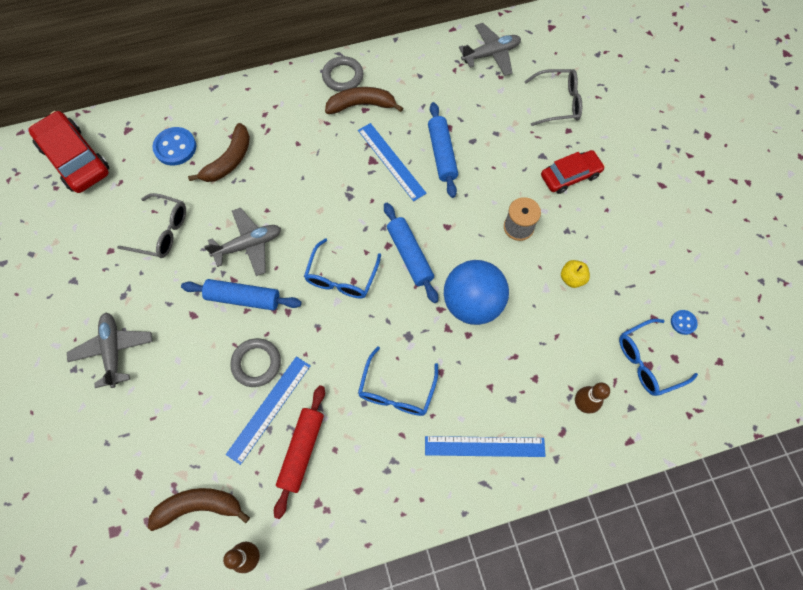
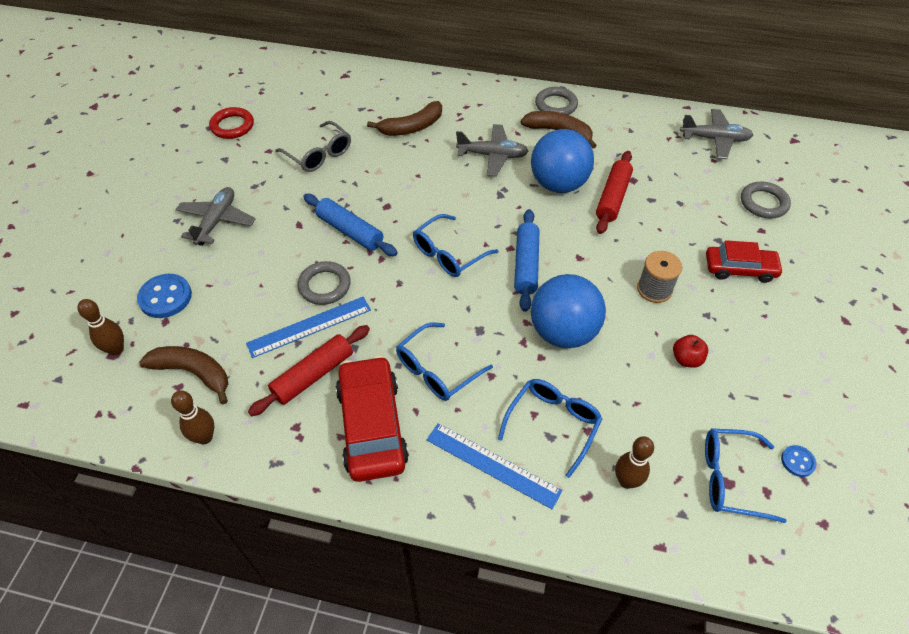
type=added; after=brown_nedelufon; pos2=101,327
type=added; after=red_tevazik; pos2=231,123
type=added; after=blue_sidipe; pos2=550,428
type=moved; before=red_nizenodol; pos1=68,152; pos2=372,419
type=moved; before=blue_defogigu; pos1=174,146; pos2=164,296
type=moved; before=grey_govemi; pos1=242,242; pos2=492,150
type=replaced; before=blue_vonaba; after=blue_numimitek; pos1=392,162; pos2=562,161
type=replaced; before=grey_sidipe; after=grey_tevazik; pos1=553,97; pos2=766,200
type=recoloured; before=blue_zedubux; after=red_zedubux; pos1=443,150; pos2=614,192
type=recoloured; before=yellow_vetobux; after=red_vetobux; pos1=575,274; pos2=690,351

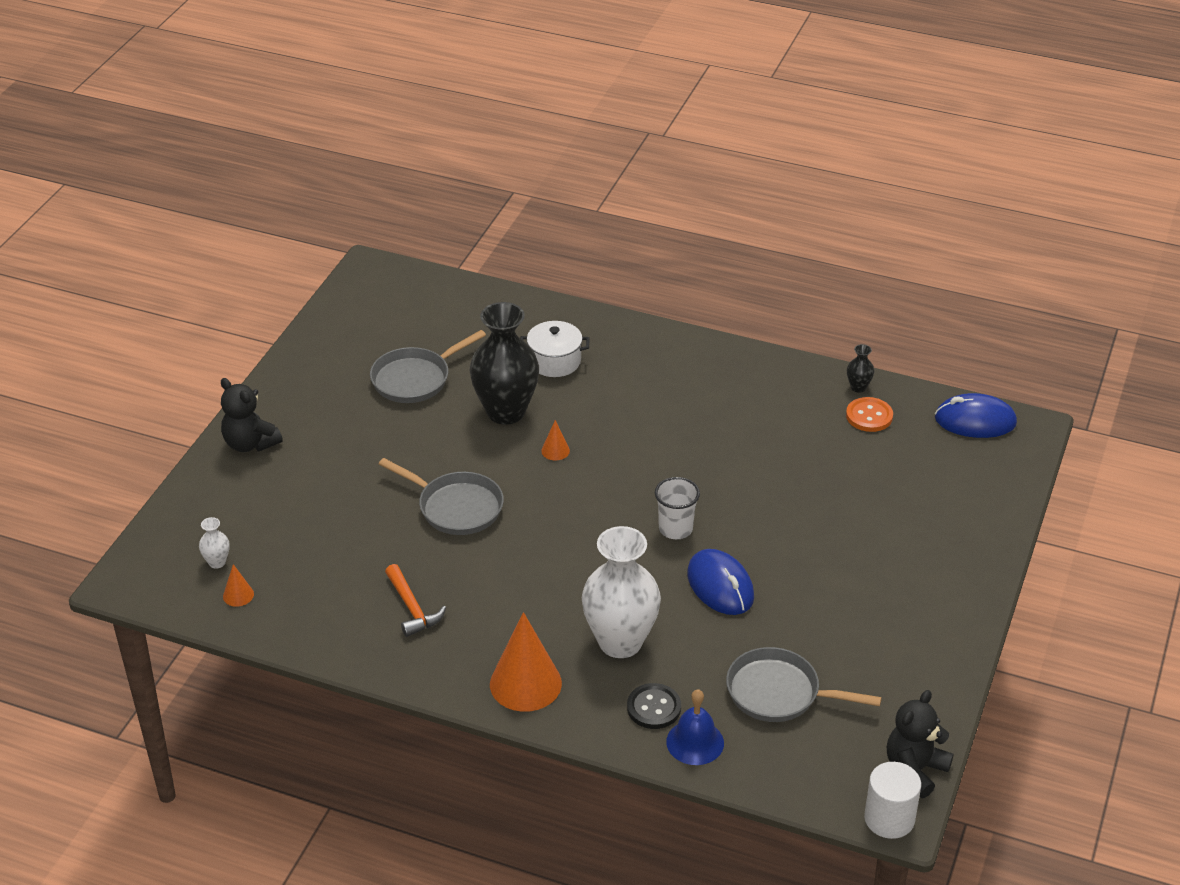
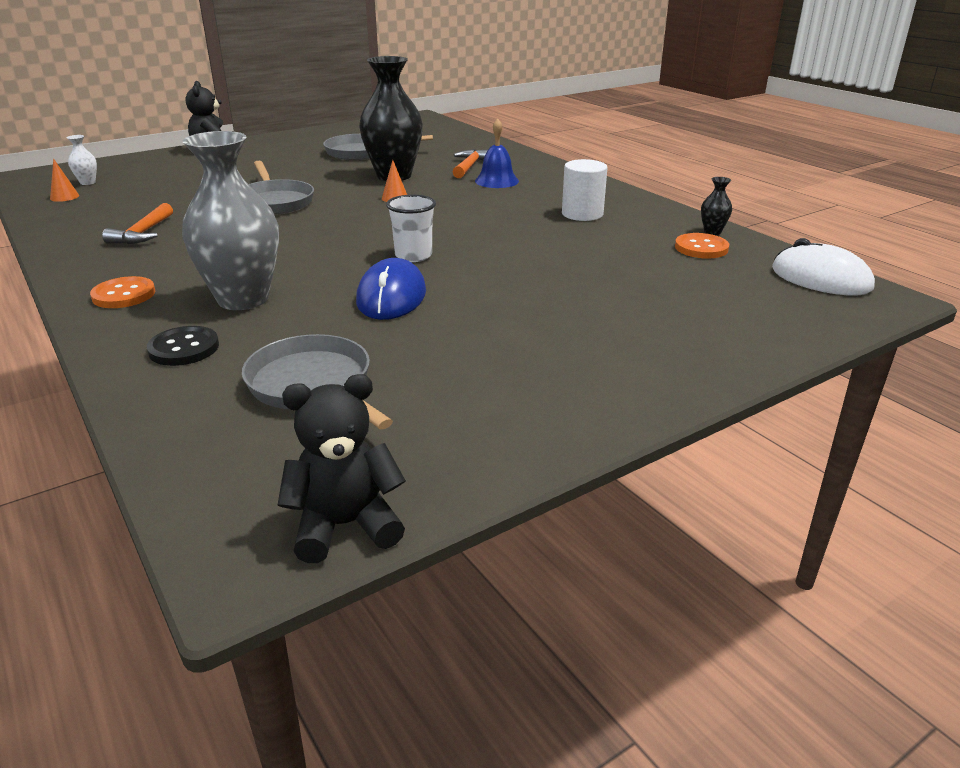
type=moved; before=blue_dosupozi; pos1=695,727; pos2=497,153
type=moved; before=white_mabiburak; pos1=892,800; pos2=584,190
type=replaced; before=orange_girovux; after=orange_defogigu; pos1=526,662; pos2=122,292
type=replaced; before=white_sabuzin; after=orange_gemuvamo; pos1=554,349; pos2=470,163
type=recoloured; before=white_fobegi; after=grey_fobegi; pos1=621,592; pos2=230,220
type=recoloured; before=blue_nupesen; after=white_nupesen; pos1=976,415; pos2=823,267

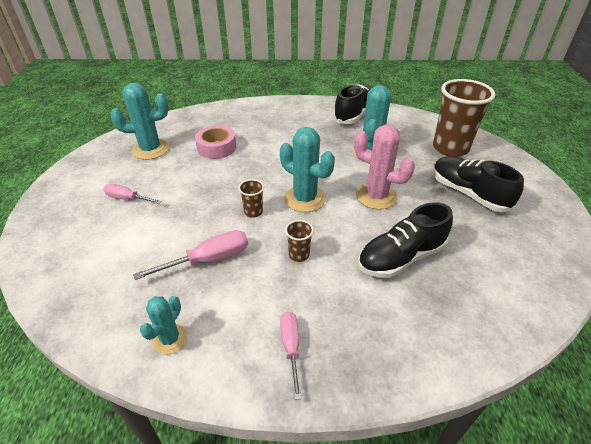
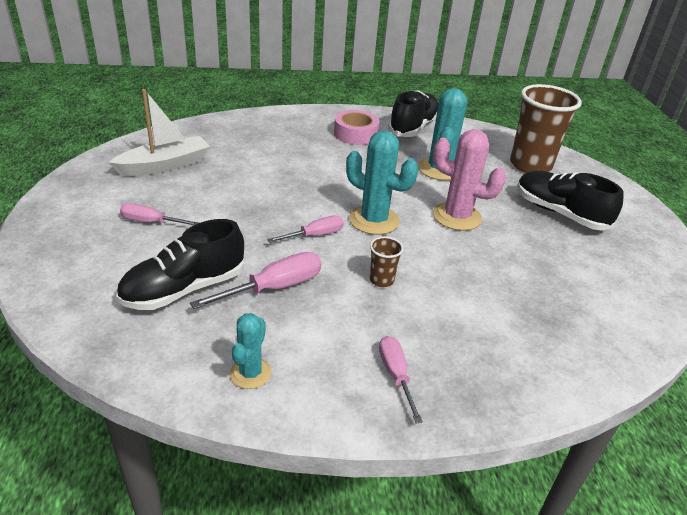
type=moved; before=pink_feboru; pos1=215,142; pos2=356,127
type=moved; before=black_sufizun; pos1=405,240; pos2=180,264
type=replaced; before=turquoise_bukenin; after=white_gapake; pos1=139,121; pos2=159,132
type=replaced; before=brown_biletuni; after=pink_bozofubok; pos1=251,198; pos2=305,229

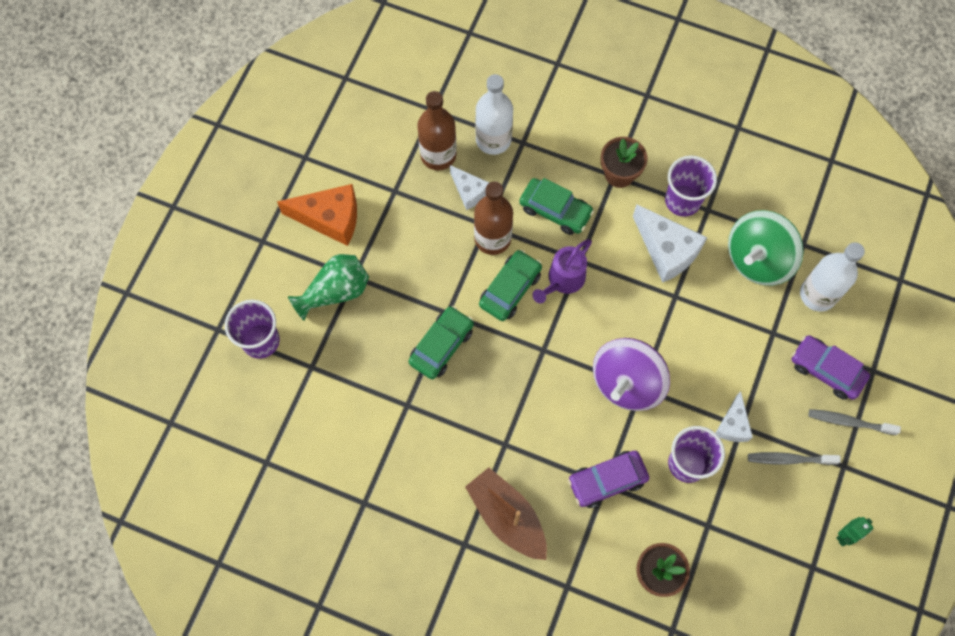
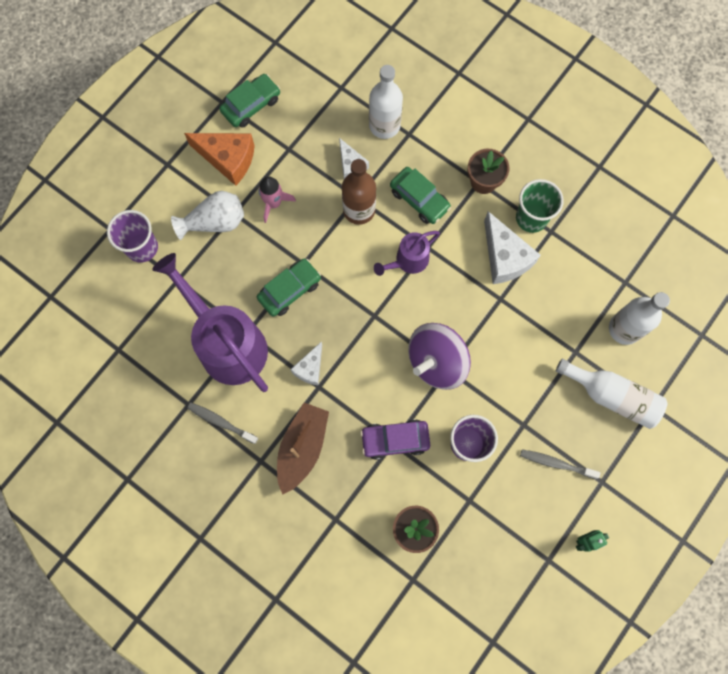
type=removed; before=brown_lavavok; pos1=437,130
type=removed; before=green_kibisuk; pos1=766,248
type=added; after=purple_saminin; pos2=210,322
type=added; after=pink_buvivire; pos2=277,199
type=moved; before=green_nizenodol; pos1=510,285; pos2=249,101
type=moved; before=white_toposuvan; pos1=734,416; pos2=306,363
type=moved; before=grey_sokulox; pos1=854,422; pos2=222,423
type=replaced; before=purple_nizenodol; after=white_lavavok; pos1=831,367; pos2=611,394
type=recoloured; before=green_fobegi; after=white_fobegi; pos1=328,287; pos2=207,215
type=recoloured; before=purple_biletuni; after=green_biletuni; pos1=691,186; pos2=540,206
type=turned; before=brown_gapake; pos1=506,513; pos2=303,449; turn=45

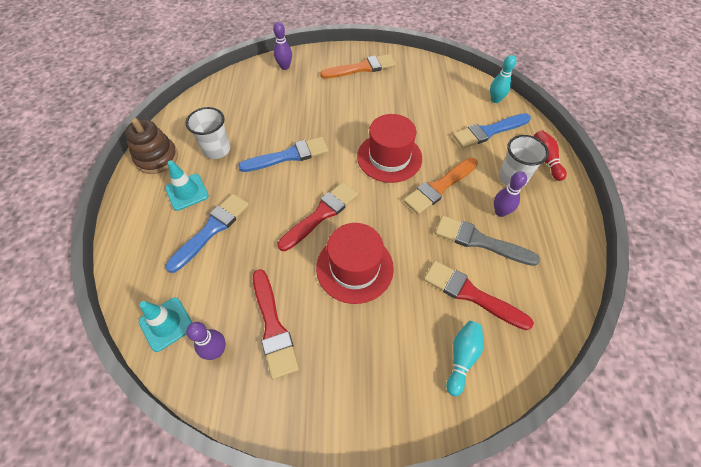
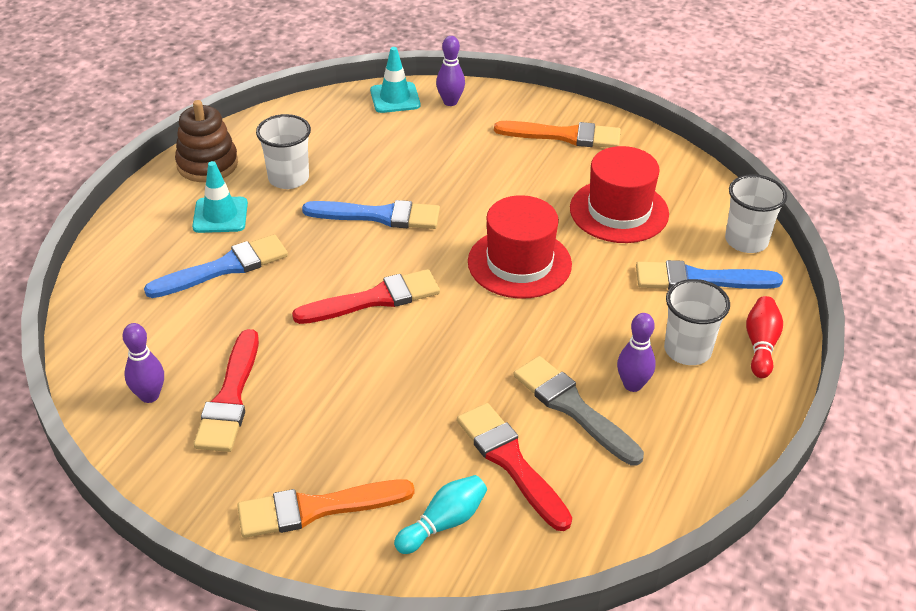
type=moved; before=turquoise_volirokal; pos1=166,325; pos2=395,80
type=moved; before=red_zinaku; pos1=355,263; pos2=619,194
type=moved; before=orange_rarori; pos1=440,186; pos2=326,508
type=replaced; before=turquoise_nedelufon; after=white_biletuni; pos1=503,79; pos2=756,213

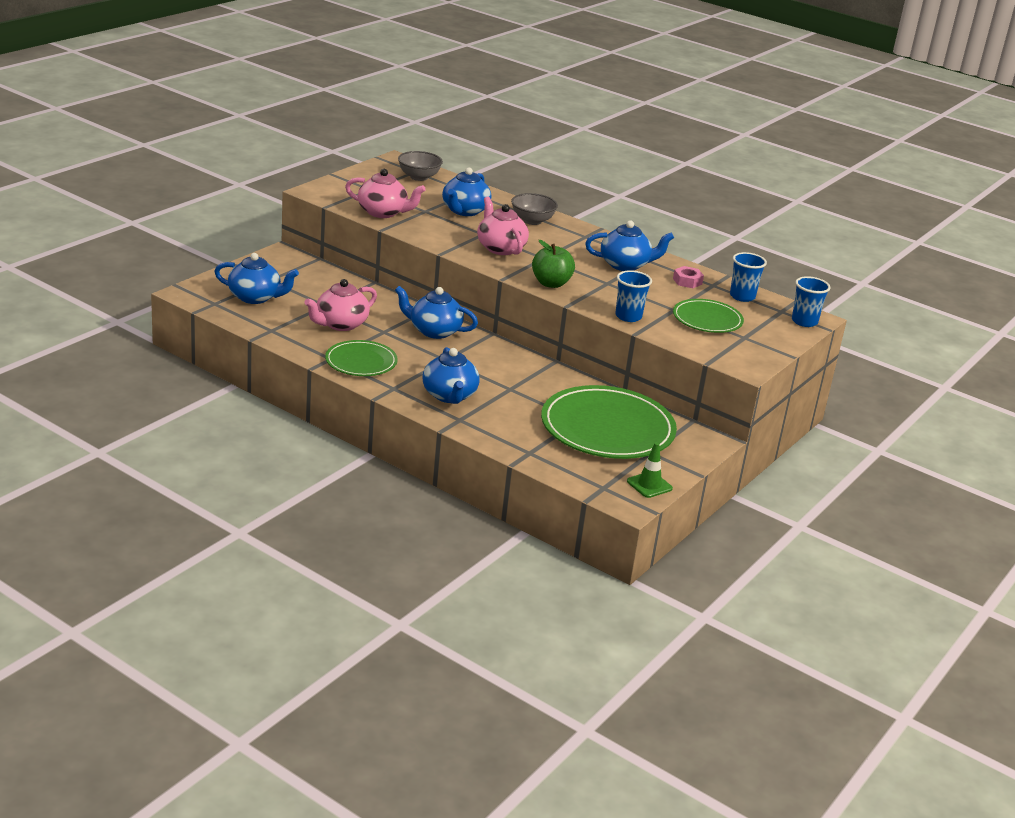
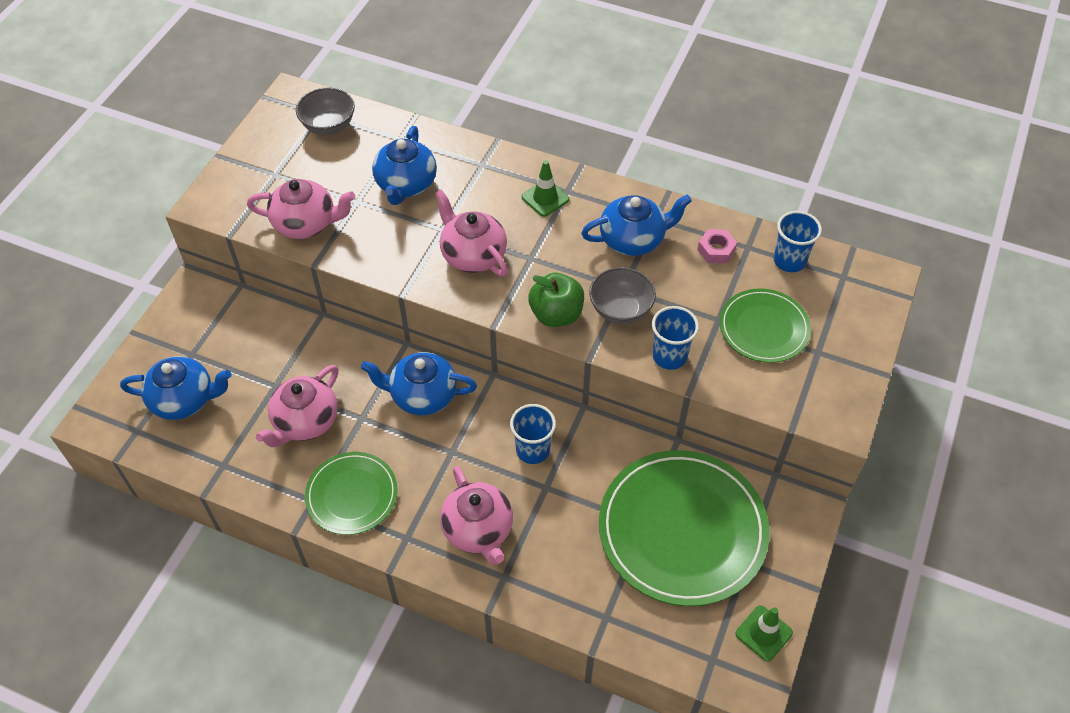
type=added; after=green_volirokal; pos2=545,188
type=moved; before=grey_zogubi; pos1=534,209; pos2=622,295
type=moved; before=blue_biletuni; pos1=811,301; pos2=533,434
type=recoloured; before=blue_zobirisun; after=pink_zobirisun; pos1=451,375; pos2=476,515

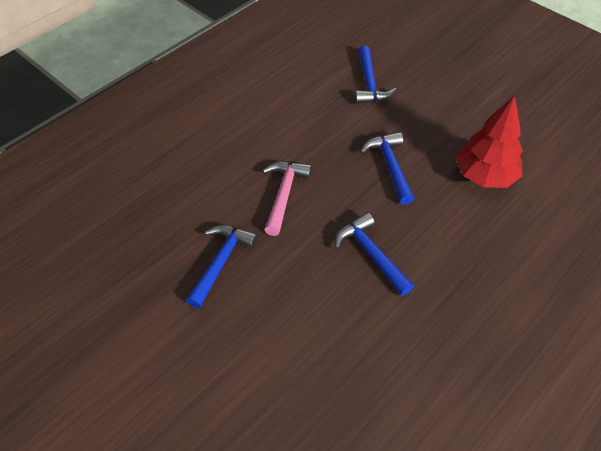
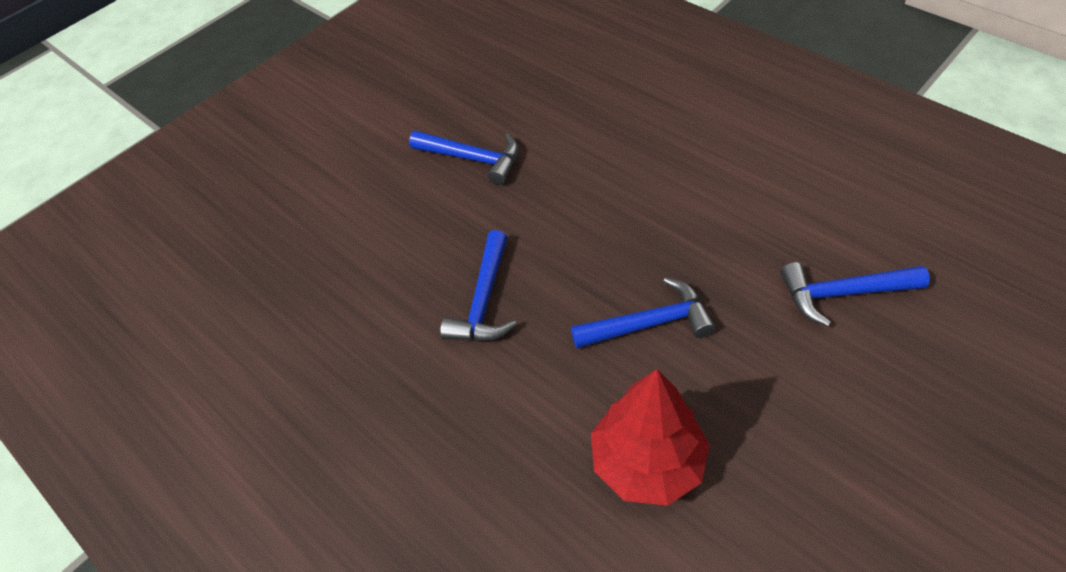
type=removed; before=pink_gemuvamo; pos1=287,199
type=turned; before=blue_gemuvamo; pos1=374,254; pos2=478,285; turn=135

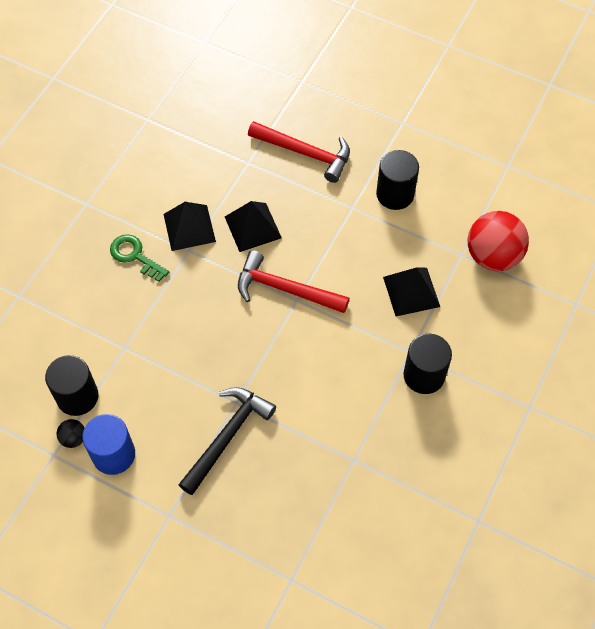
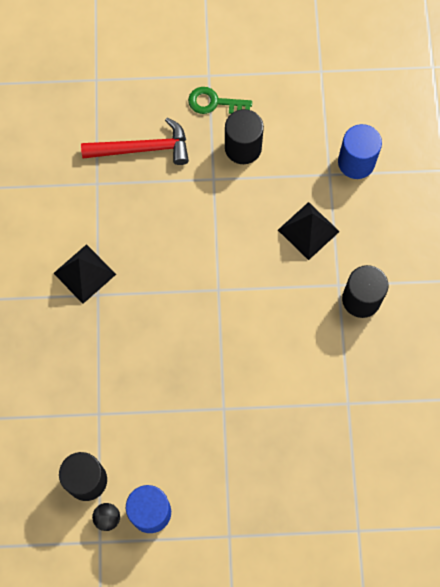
type=removed; before=black_gemuvamo; pos1=227,441
type=removed; before=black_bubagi; pos1=253,226
type=removed; before=red_gemuvamo; pos1=293,281
type=moved; before=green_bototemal; pos1=139,258; pos2=220,100
type=replaced; before=red_numimitek; after=blue_mabiburak; pos1=498,241; pos2=360,151

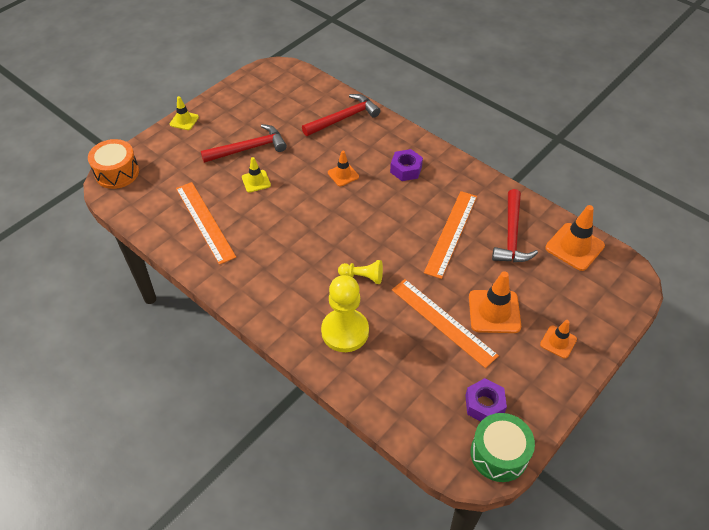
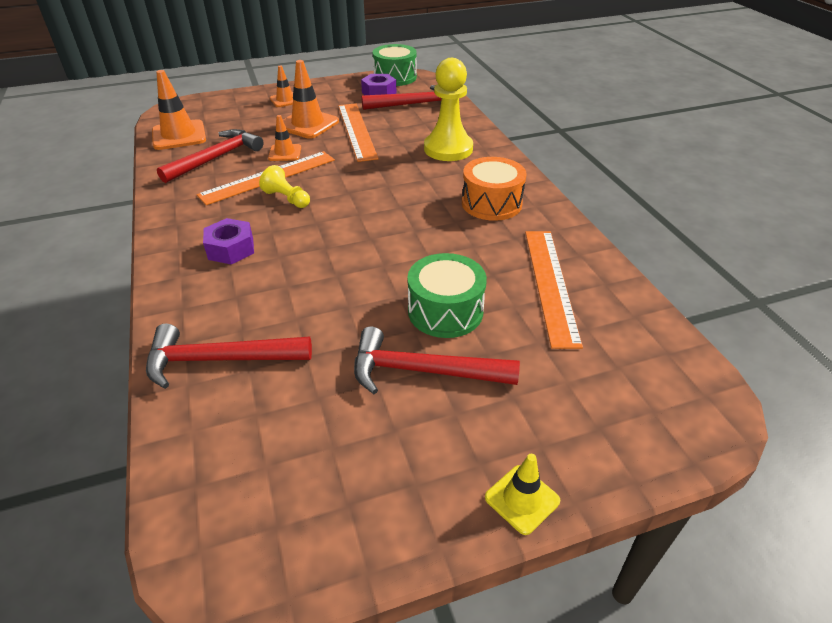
type=added; after=red_gemuvamo; pos2=401,97
type=moved; before=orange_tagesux; pos1=113,164; pos2=494,189
type=moved; before=orange_volirokal; pos1=343,168; pos2=284,138
type=moved; before=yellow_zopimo; pos1=360,272; pos2=284,186
type=replaced; before=yellow_volirokal; after=green_tagesux; pos1=256,175; pos2=447,295

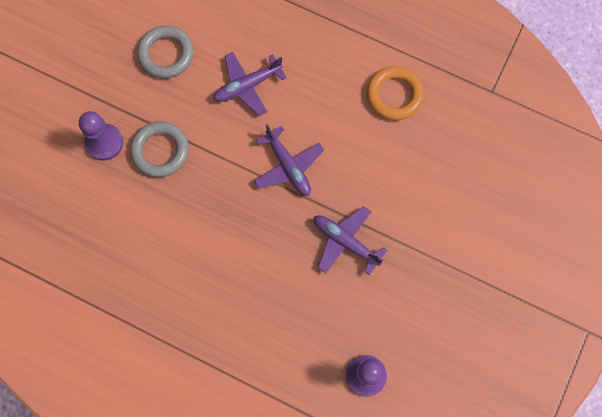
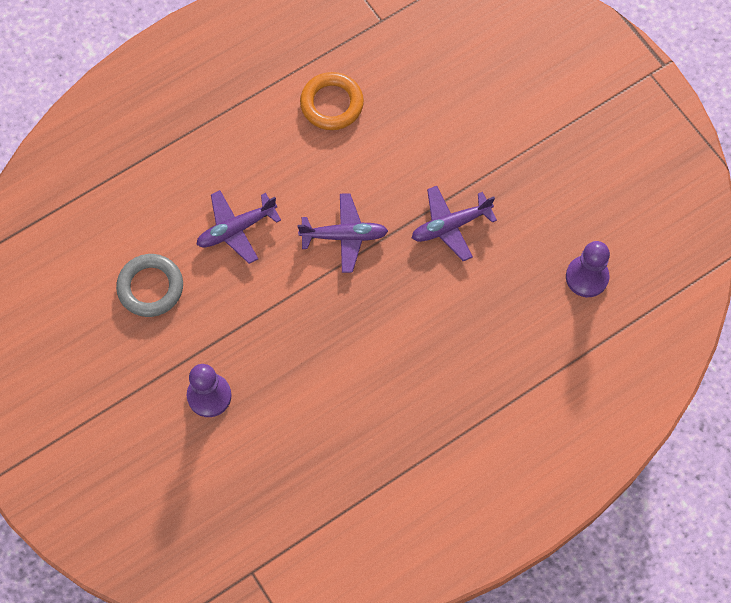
type=removed; before=grey_tevazik; pos1=159,149
type=turned; before=purple_govemi; pos1=250,84; pos2=238,227; turn=60

